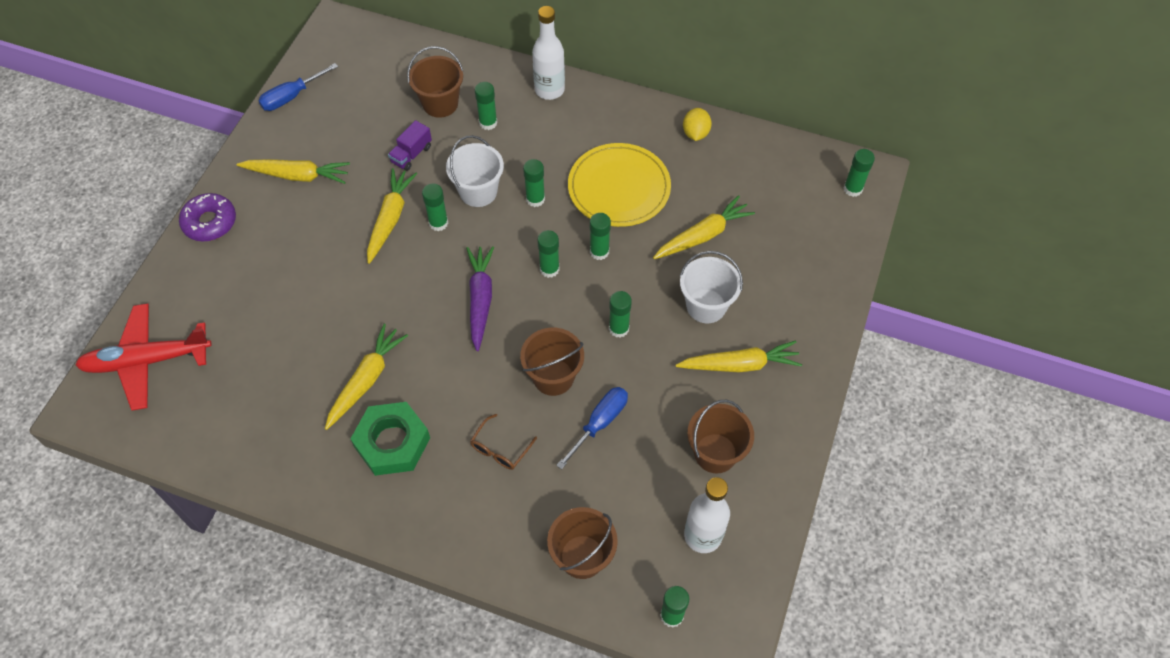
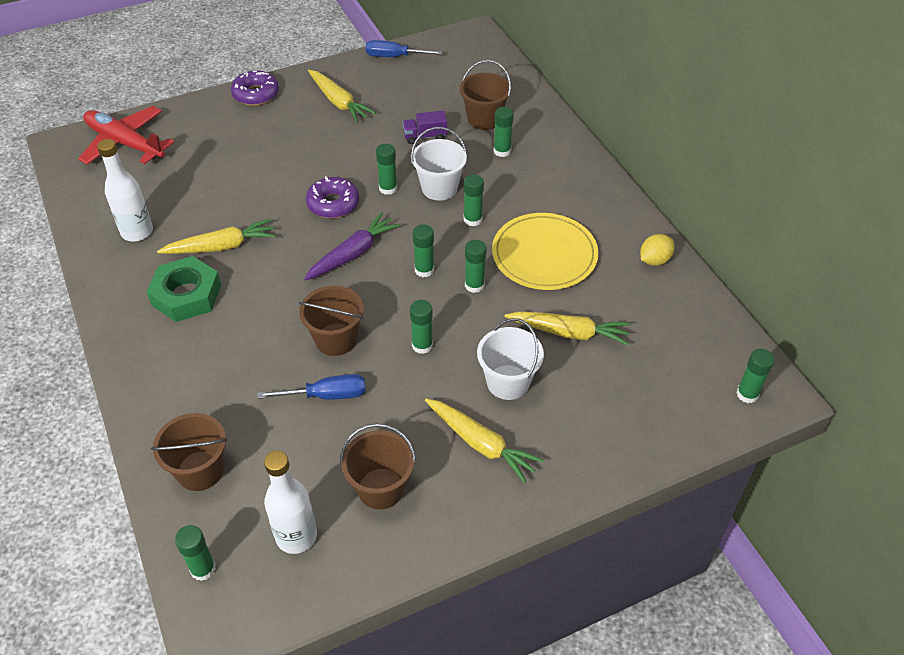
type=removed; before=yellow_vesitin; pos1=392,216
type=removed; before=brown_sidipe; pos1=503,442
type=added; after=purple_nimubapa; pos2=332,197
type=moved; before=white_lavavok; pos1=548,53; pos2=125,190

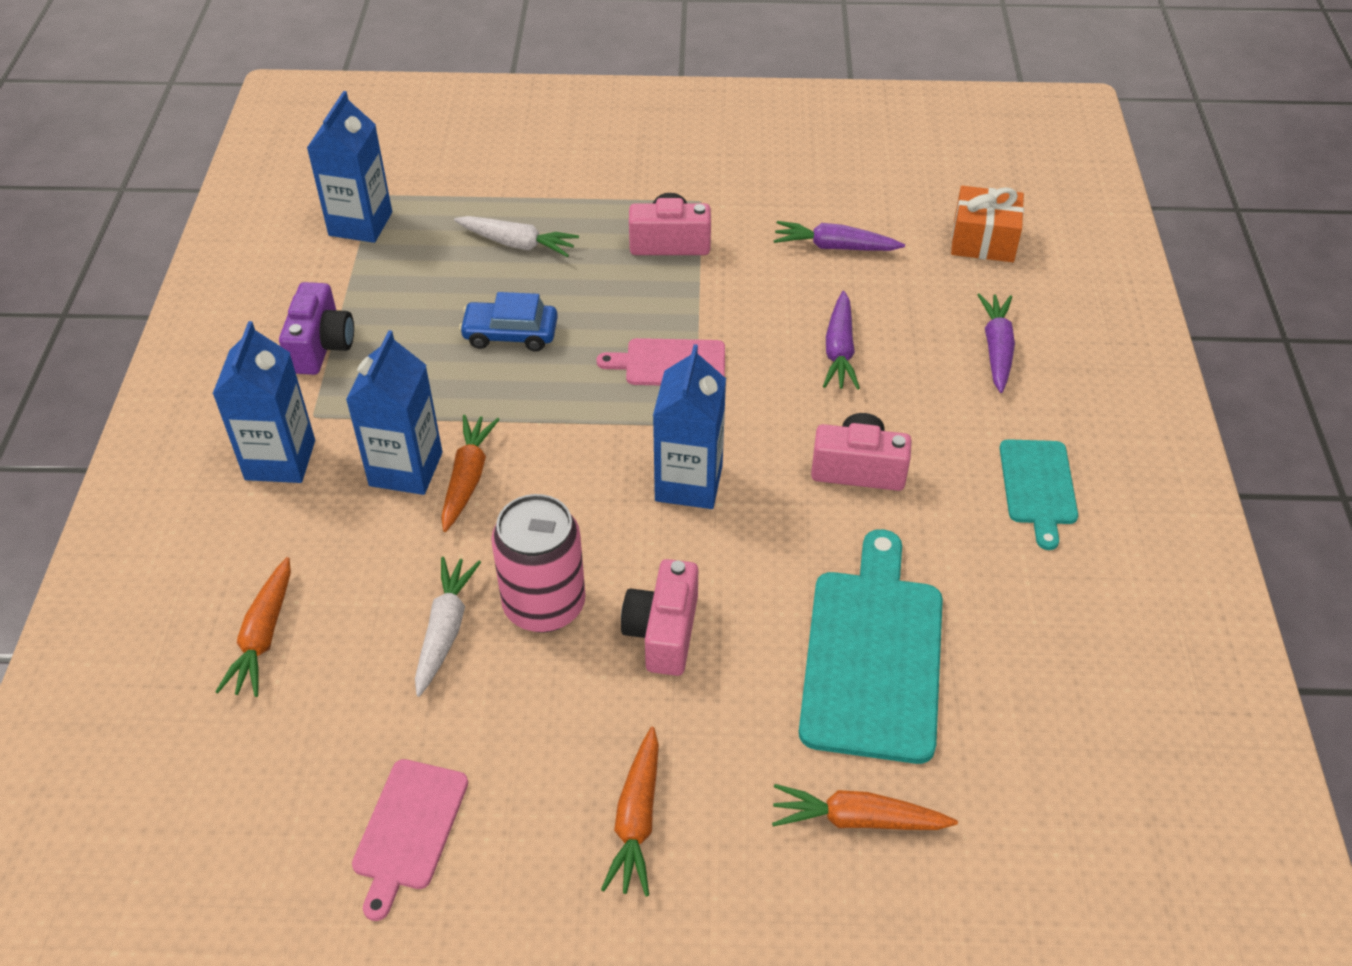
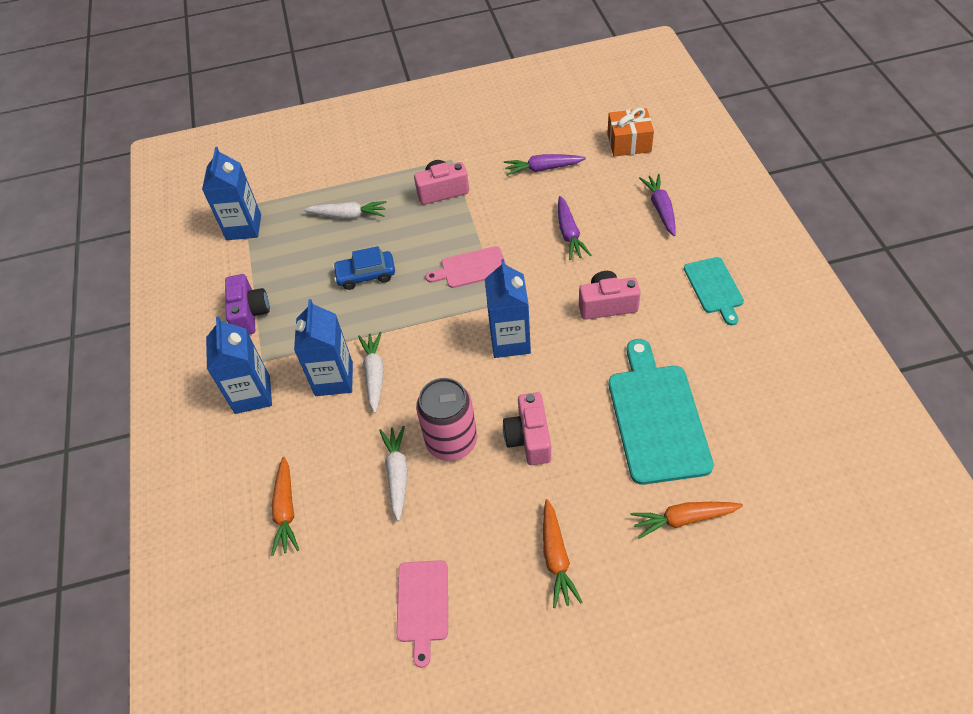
type=recoloured; before=orange_vesitin; after=white_vesitin; pos1=470,473; pos2=371,372

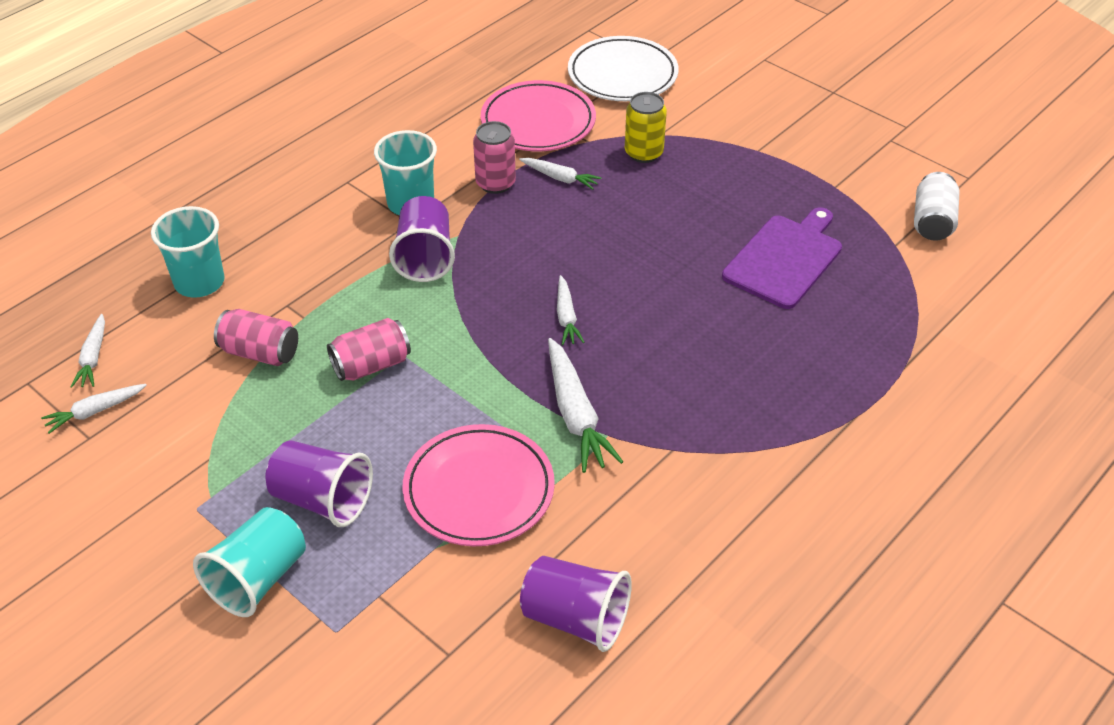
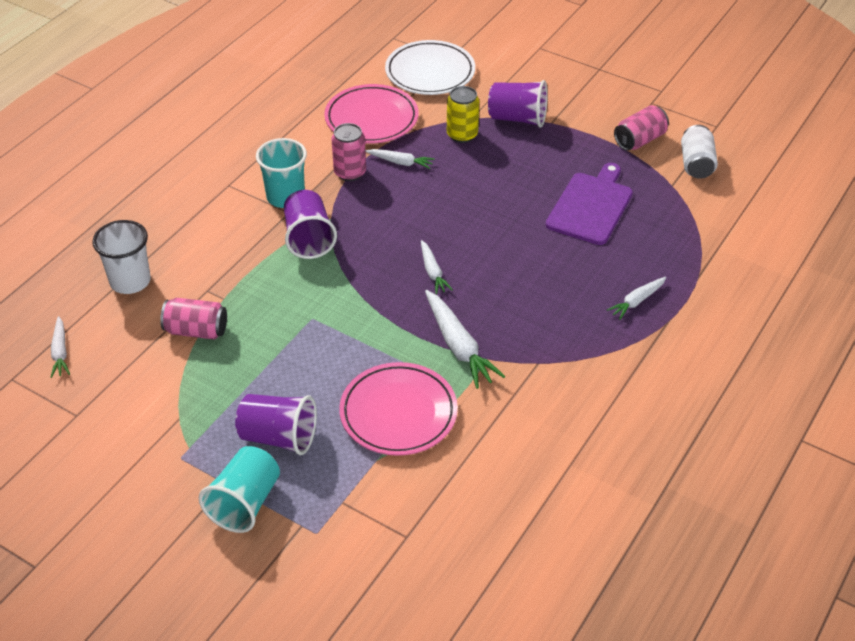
type=moved; before=white_vesitin; pos1=94,409; pos2=636,298
type=moved; before=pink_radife; pos1=369,349; pos2=641,128
type=moved; before=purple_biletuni; pos1=576,604; pos2=518,104
type=recoloured; before=turquoise_biletuni; after=white_biletuni; pos1=187,252; pos2=121,257

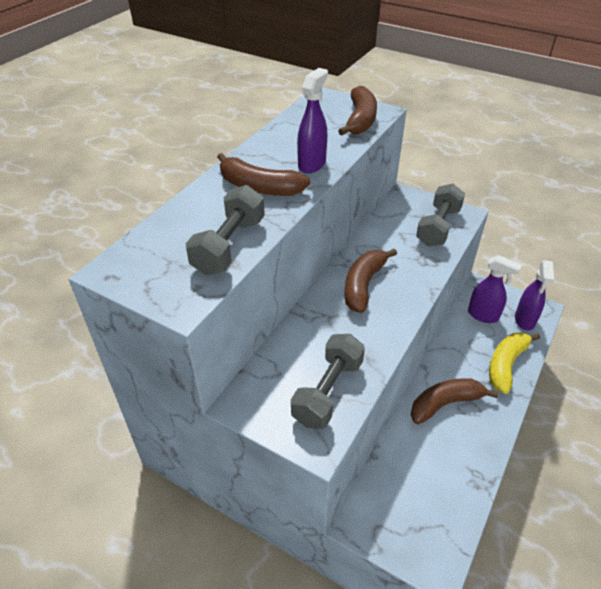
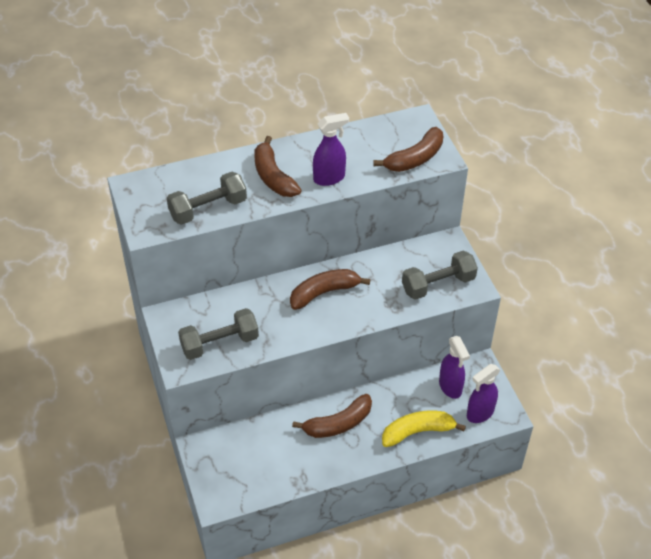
type=turned; before=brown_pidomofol; pos1=455,401; pos2=332,416; turn=135

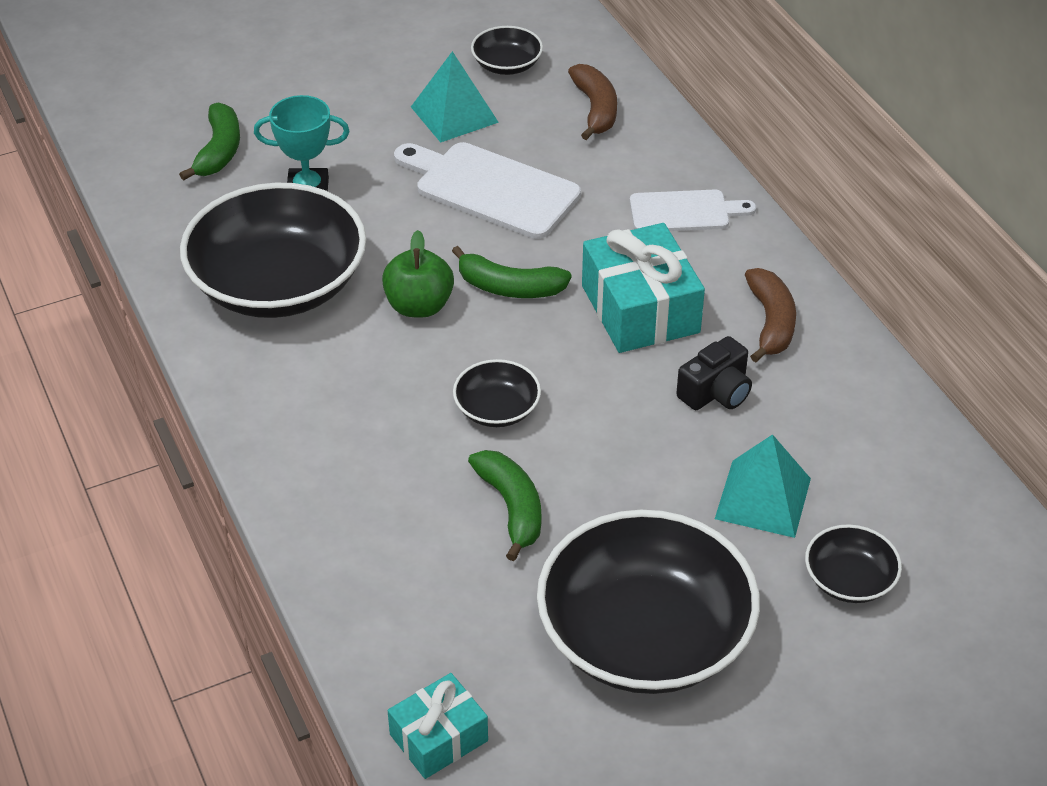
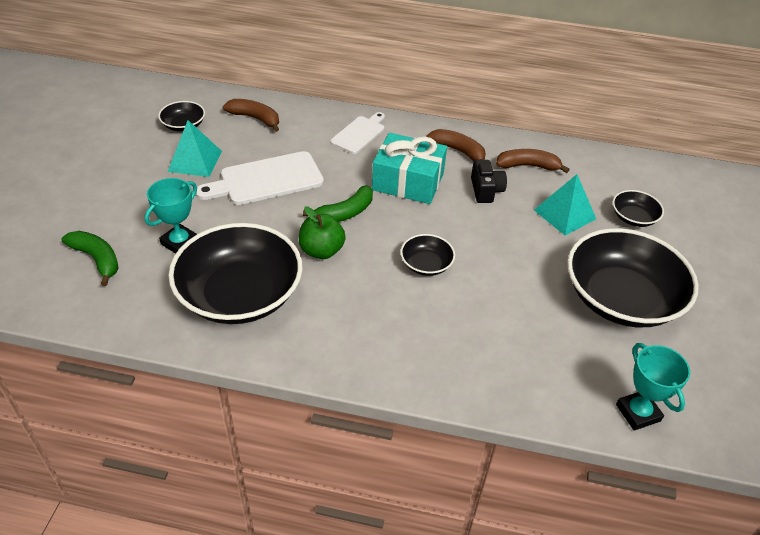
type=removed; before=green_pidomofol; pos1=504,505
type=added; after=brown_pidomofol; pos2=533,161
type=replaced; before=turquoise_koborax; after=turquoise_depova; pos1=438,726; pos2=653,387

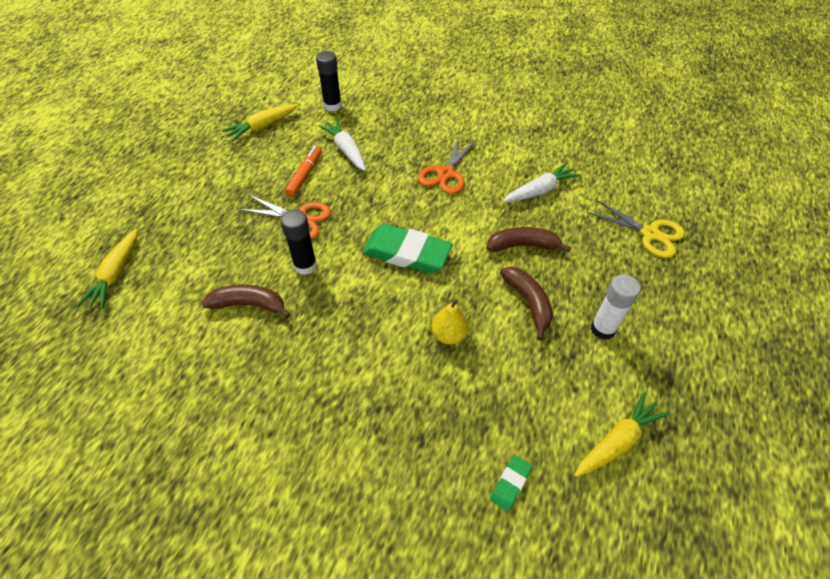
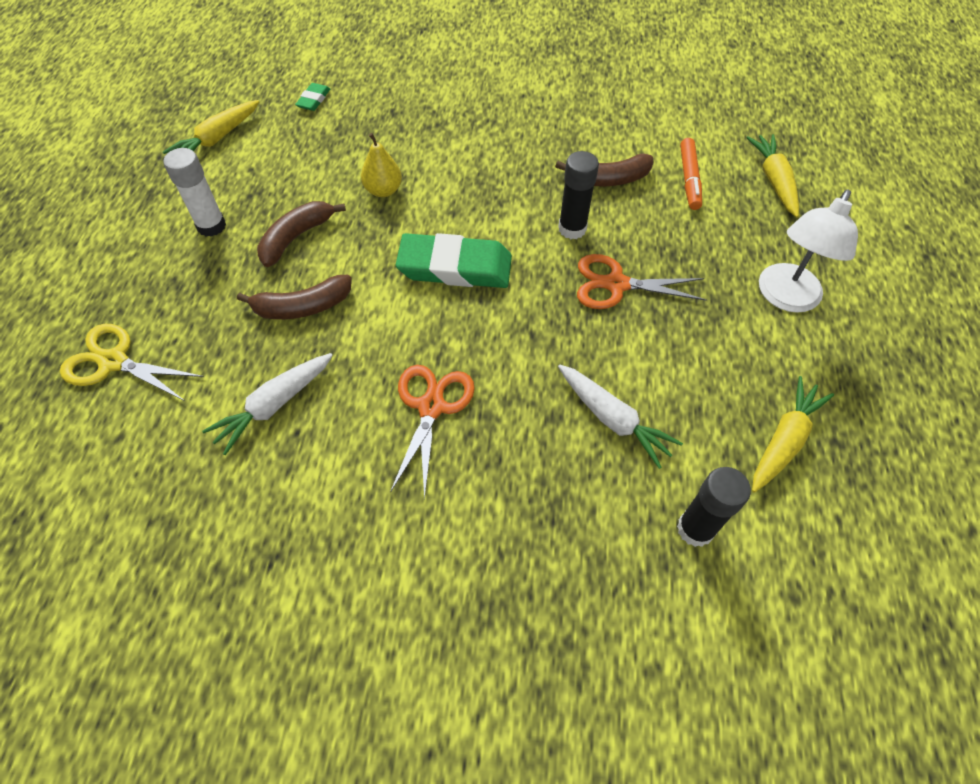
type=added; after=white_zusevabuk; pos2=808,251
type=moved; before=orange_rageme; pos1=303,171; pos2=691,174
type=turned; before=brown_pidomofol; pos1=526,303; pos2=301,234; turn=75

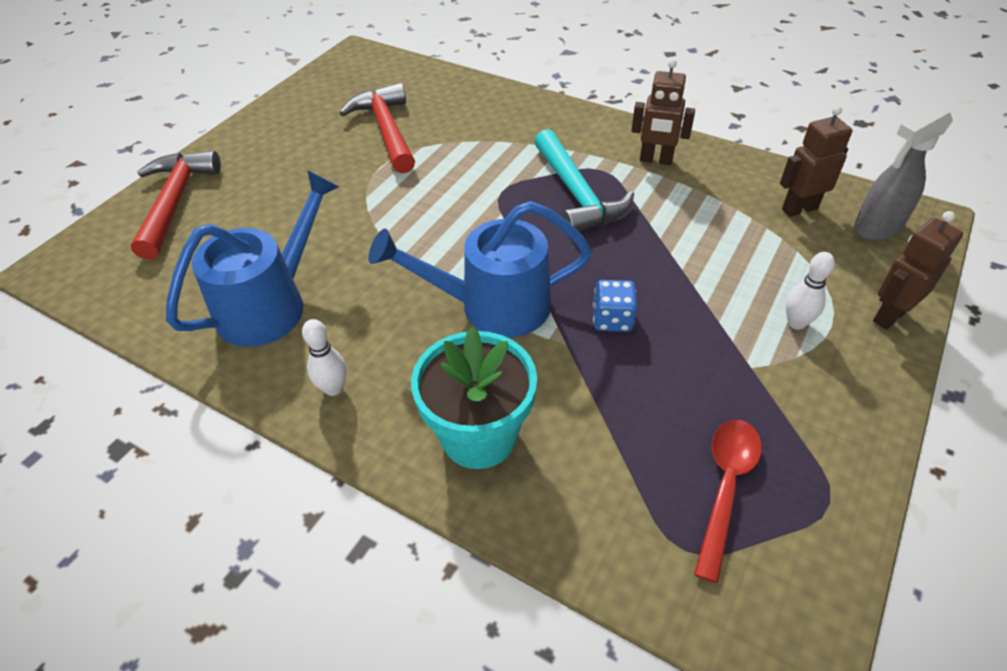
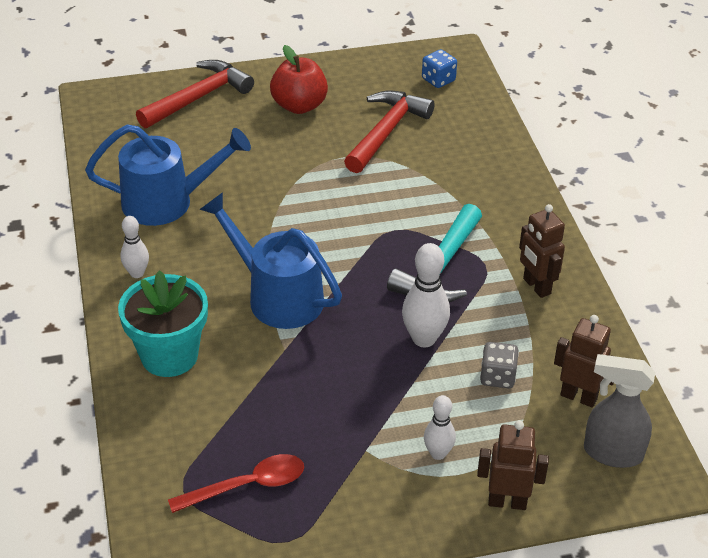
type=added; after=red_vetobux; pos2=299,79
type=added; after=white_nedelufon; pos2=426,295
type=added; after=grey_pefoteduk; pos2=499,365
type=moved; before=blue_pefoteduk; pos1=615,306; pos2=439,68

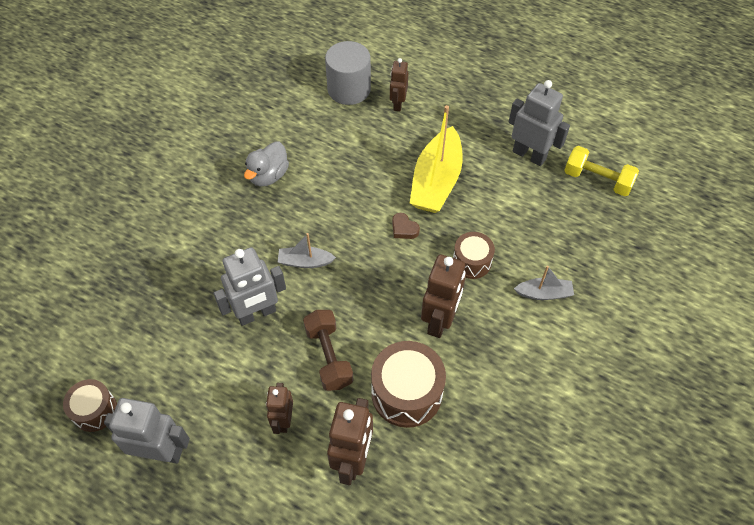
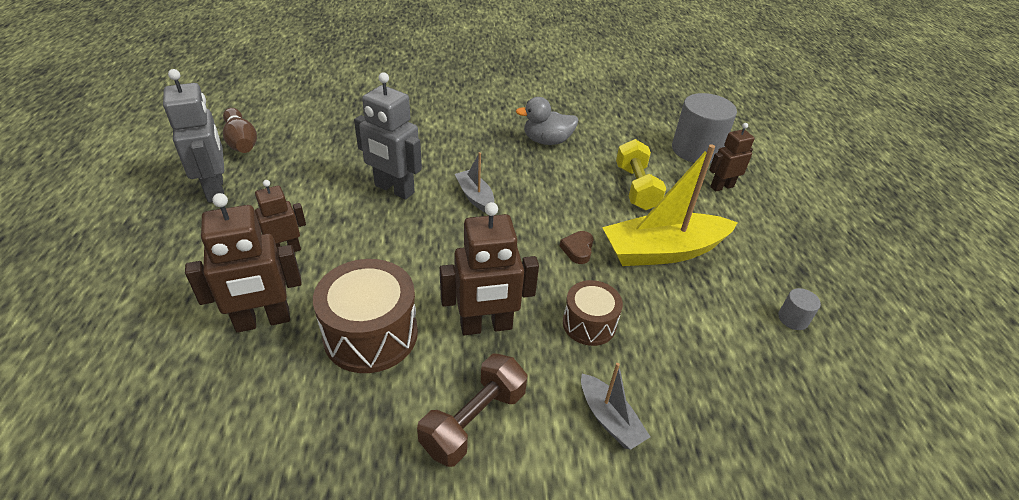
type=moved; before=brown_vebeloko; pos1=328,350; pos2=472,410
type=moved; before=yellow_vebeloko; pos1=601,171; pos2=641,174
type=replaced; before=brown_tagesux; after=brown_nedelufon; pos1=90,405; pos2=240,130
type=replaced; before=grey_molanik; after=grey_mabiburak; pos1=539,123; pos2=799,309

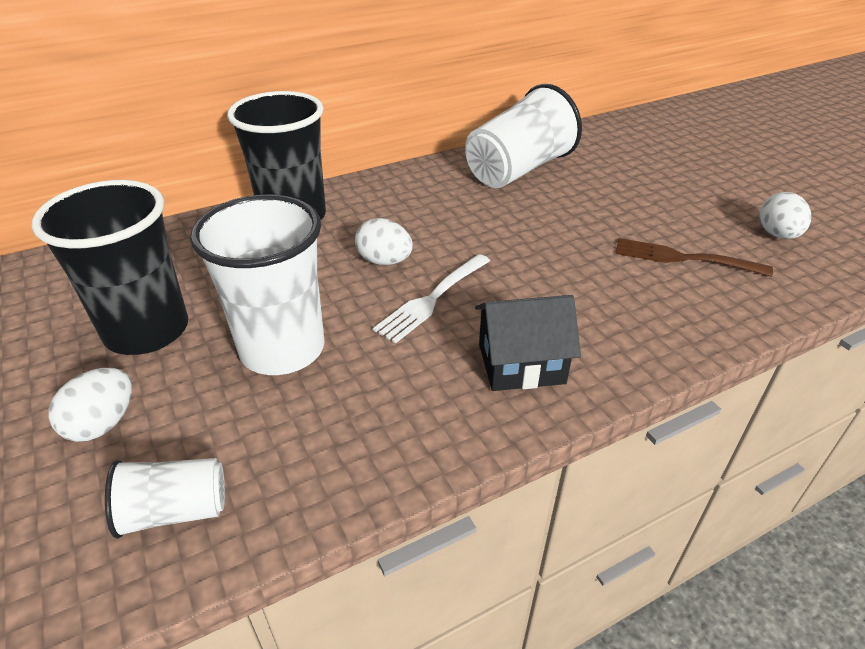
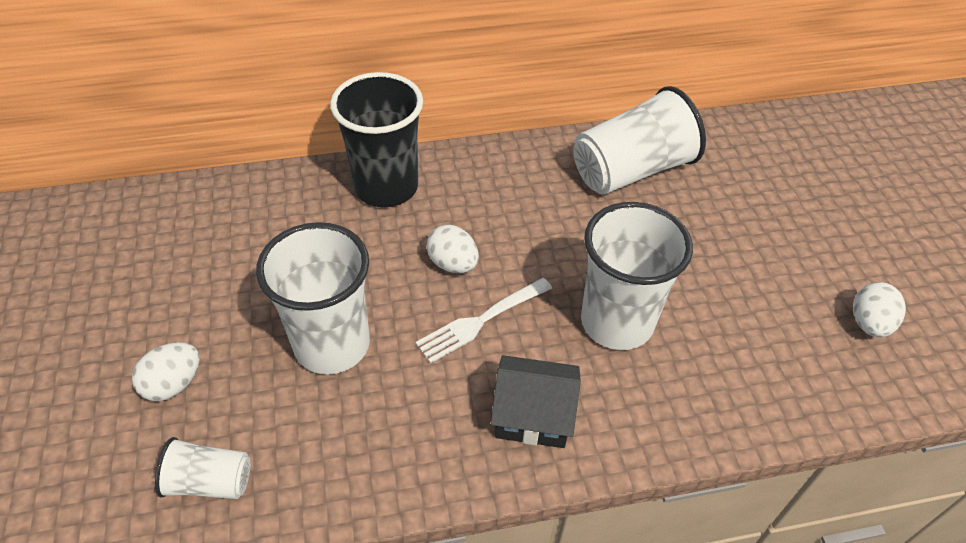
type=removed; before=black_biletuni; pos1=109,267
type=removed; before=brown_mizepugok; pos1=694,257
type=added; after=white_biletuni; pos2=637,276

